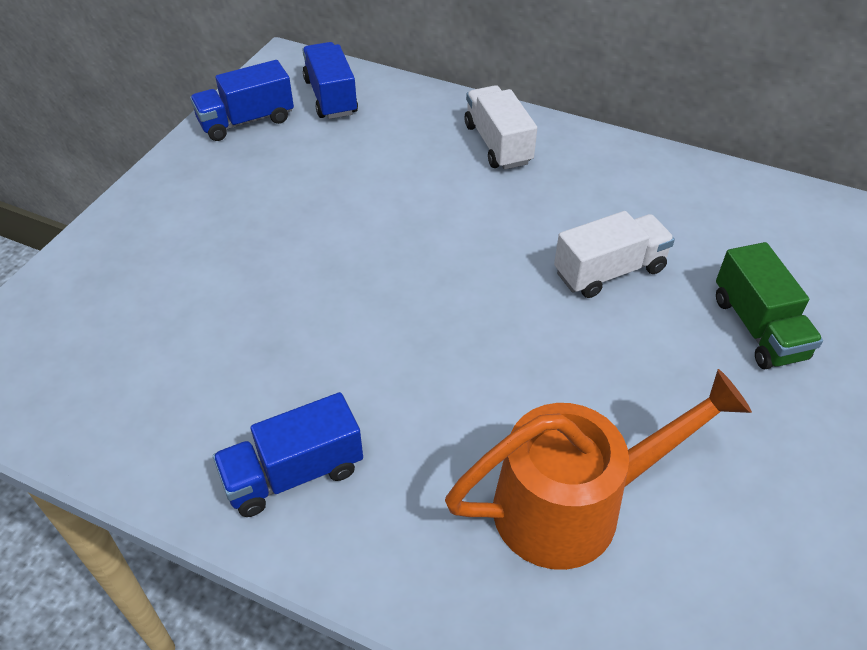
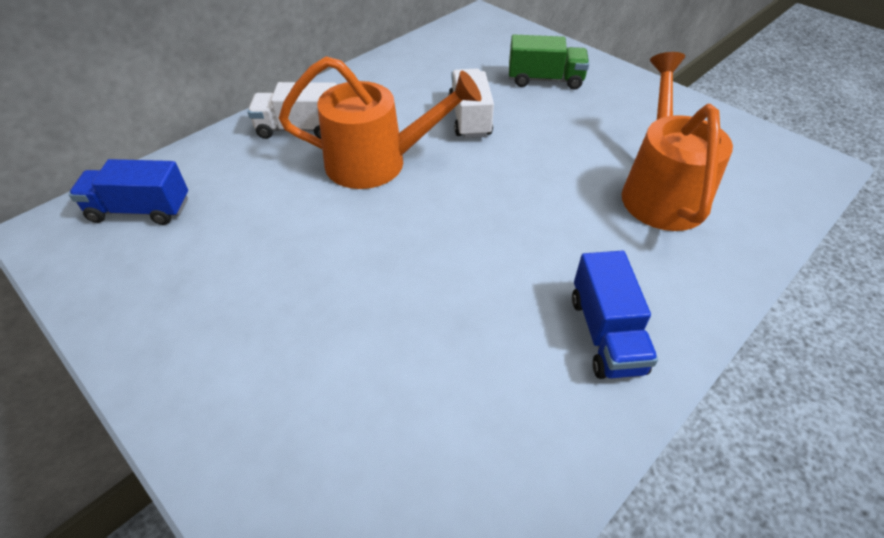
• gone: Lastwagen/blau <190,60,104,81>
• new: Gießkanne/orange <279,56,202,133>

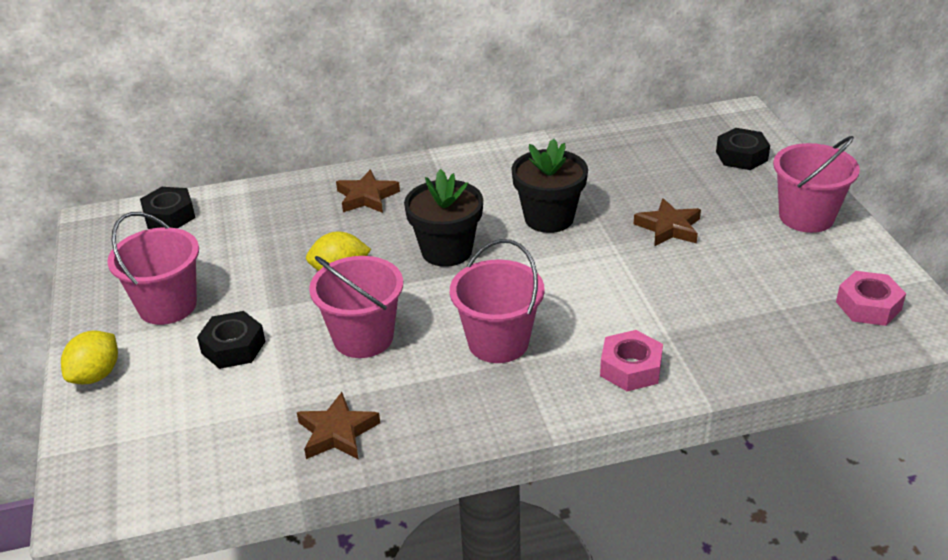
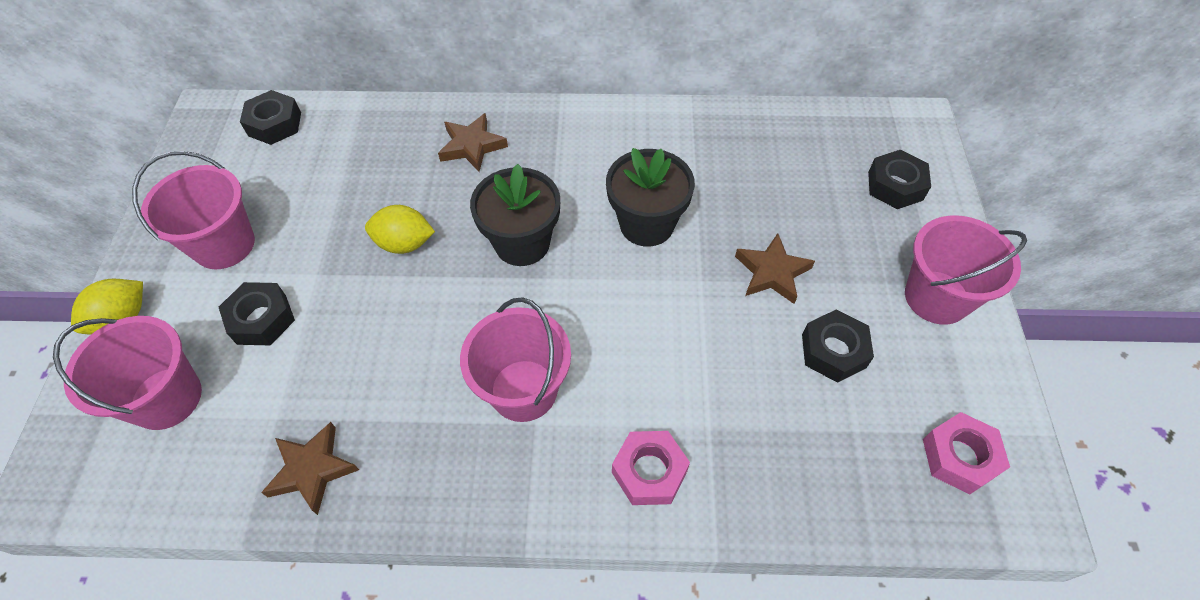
• shifted: Eimer/rosa <309,256,94,102> to <53,316,149,114>
• new: Sechskantmutter/schwarz <802,309,72,74>

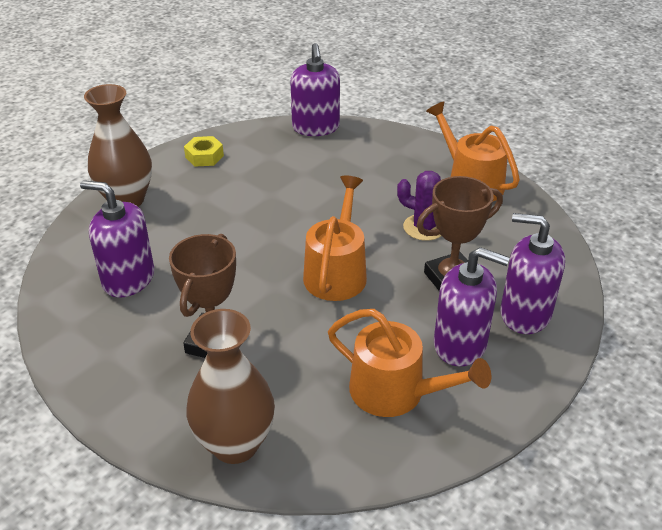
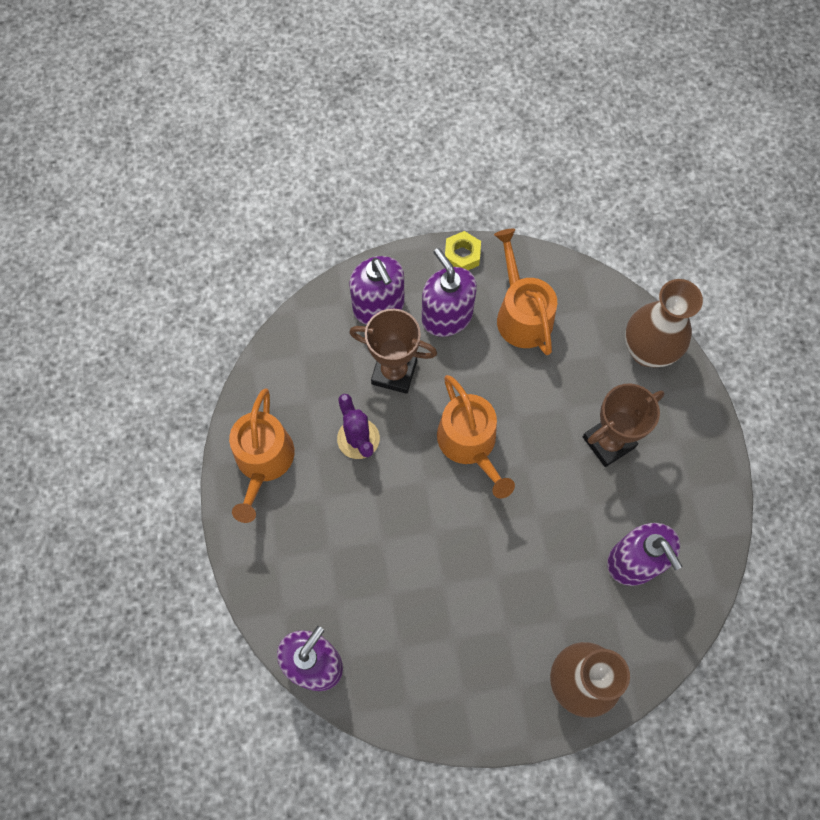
• shifted: Sechskantmutter/gelb <184,136,40,31> to <445,231,36,39>
• rotated: Gießkanne/orange <303,176,64,125> = <437,375,78,123> 75 degrees counterclockwise

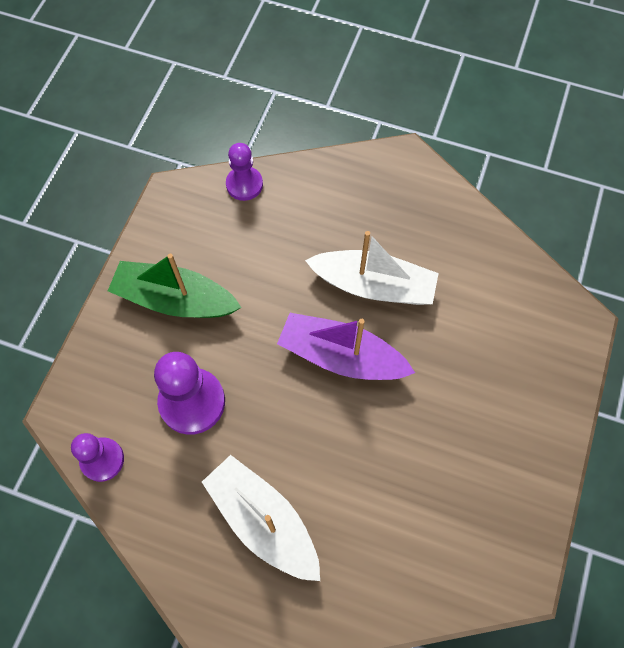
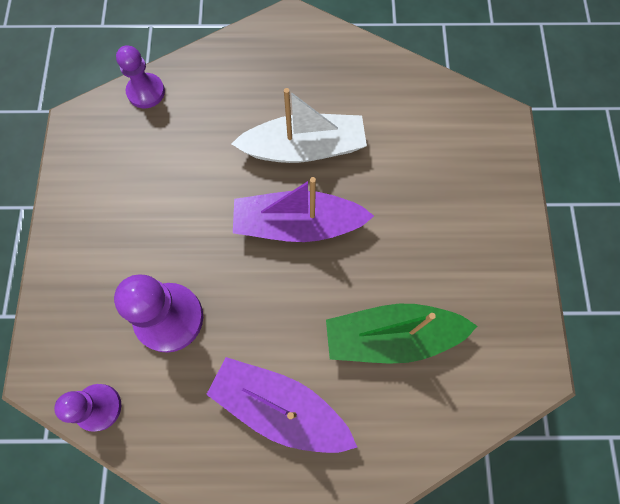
• shifted: Boot/grün <108,254,134,64> to <326,304,151,60>
• repainted: Boot/weiß <202,455,118,126> to Boot/lila <206,357,151,96>

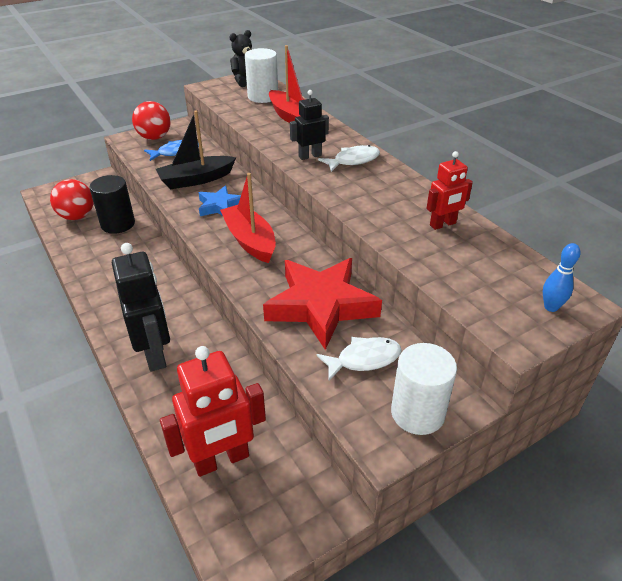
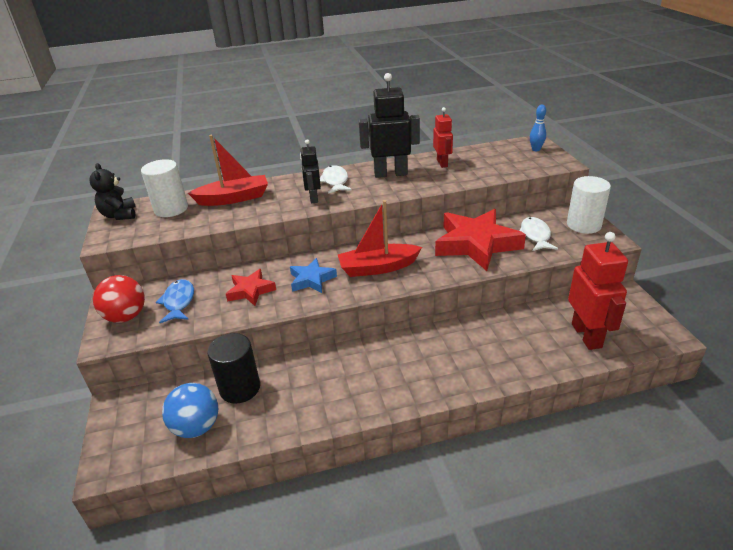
• repainted: Ball/rot <50,179,44,41> to Ball/blau <162,383,57,55>
• shifted: Roboter/schwarz <112,243,58,129> to <359,73,61,105>
• swapped: Boot/schwarz <156,111,80,78> to Stern/rot <226,269,50,37>

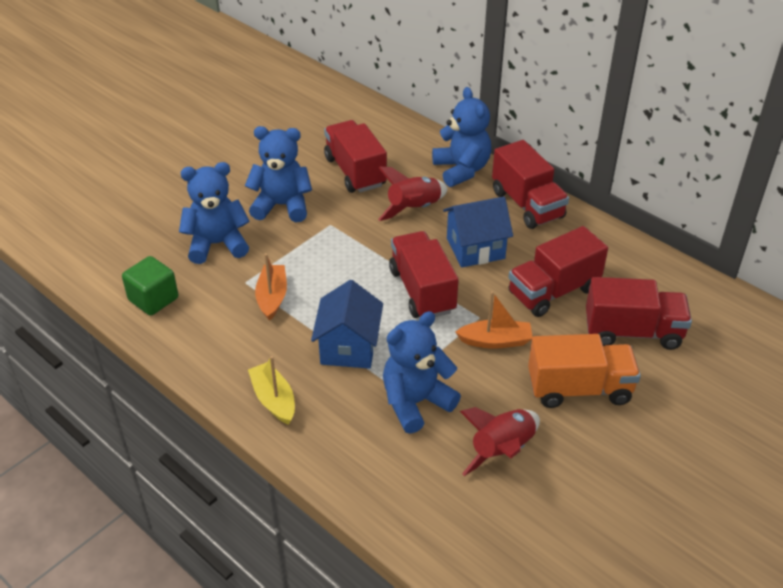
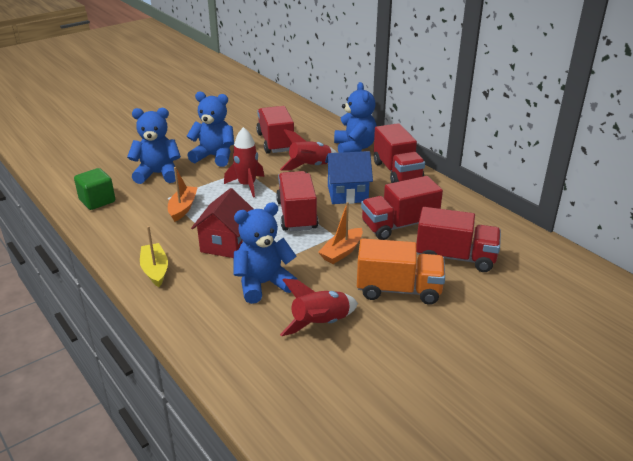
• repainted: Haus/blau <311,280,72,89> to Haus/rot <191,188,62,70>
• rotated: Boot/orange <455,291,78,58> = <318,202,45,62> 120 degrees clockwise
• new: Rakete/rot <224,127,40,71>

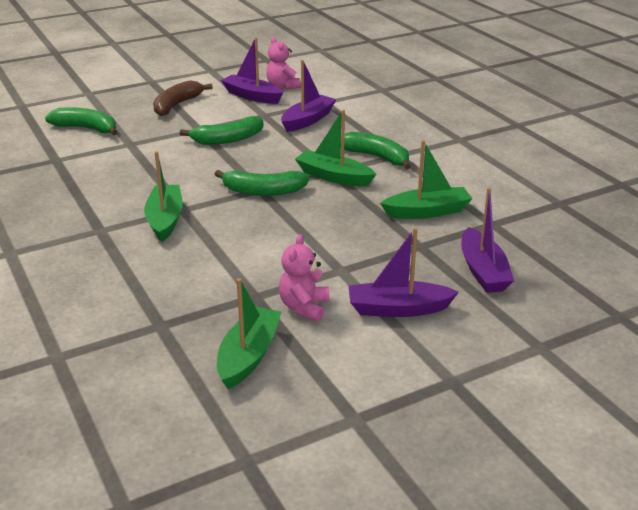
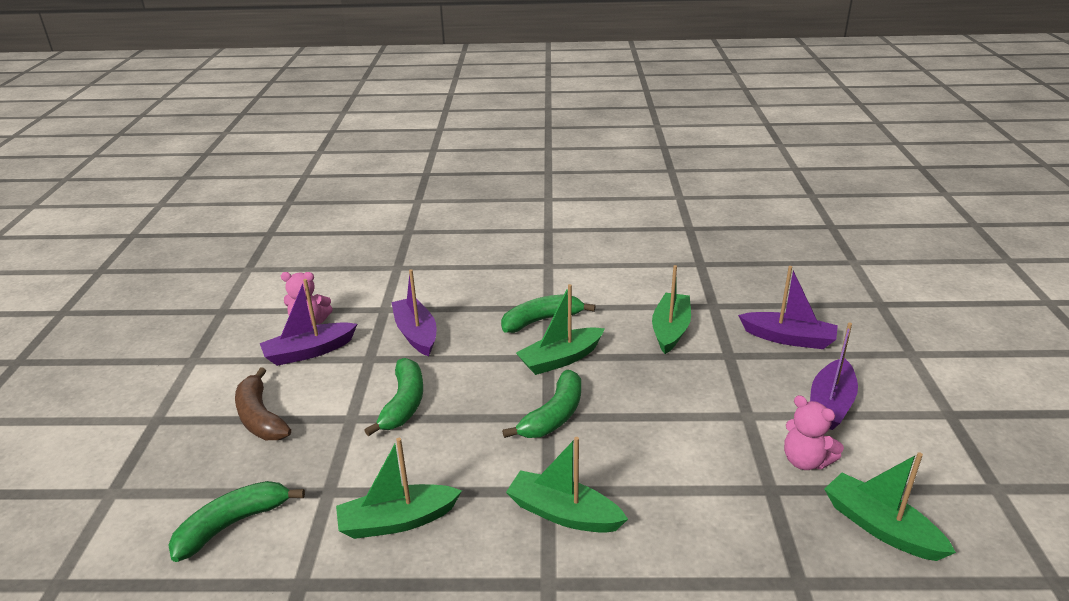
• new: Boot/grün <336,438,126,101>

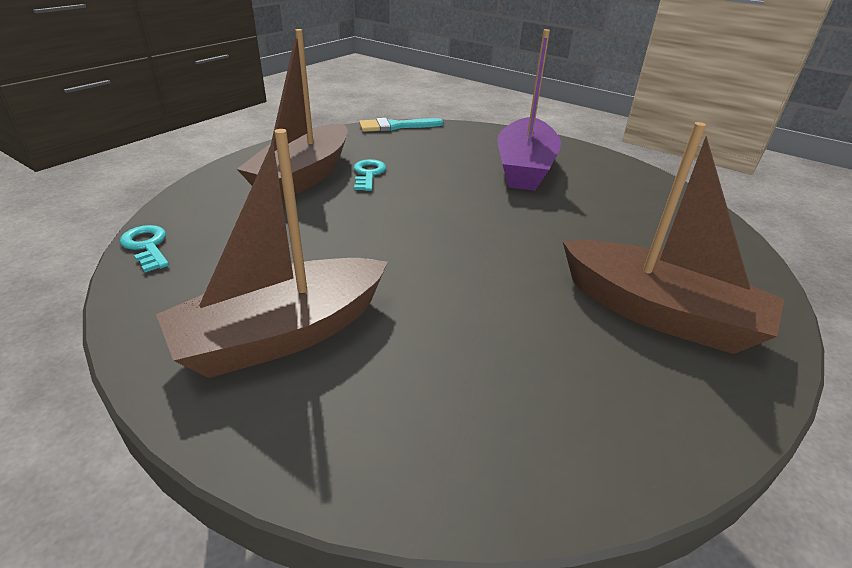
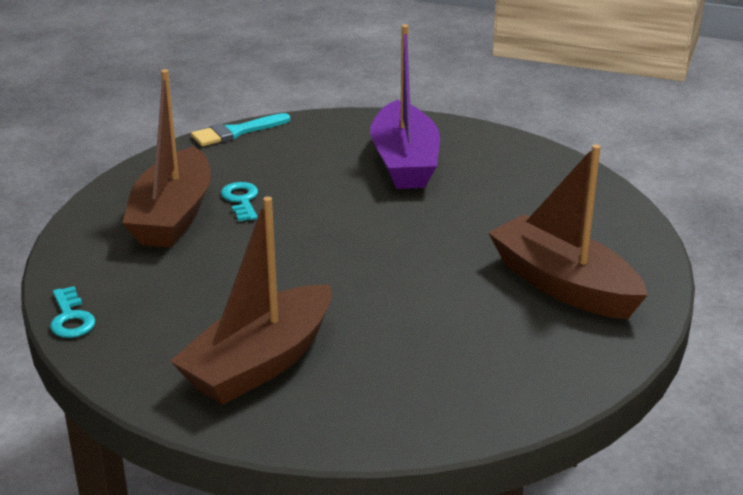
• rotated: Schlüssel/türkis <120,225,49,47> = <50,286,45,52> 150 degrees counterclockwise
• rotated: Boot/braun <563,122,221,232> = <488,144,160,175> 150 degrees counterclockwise

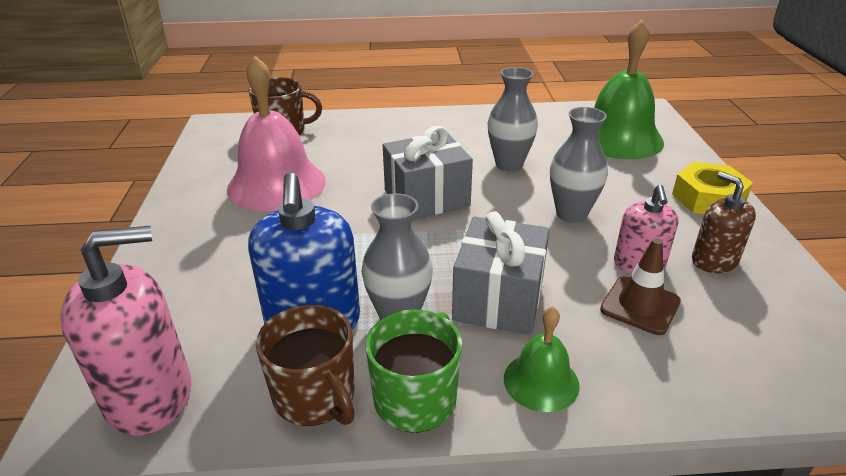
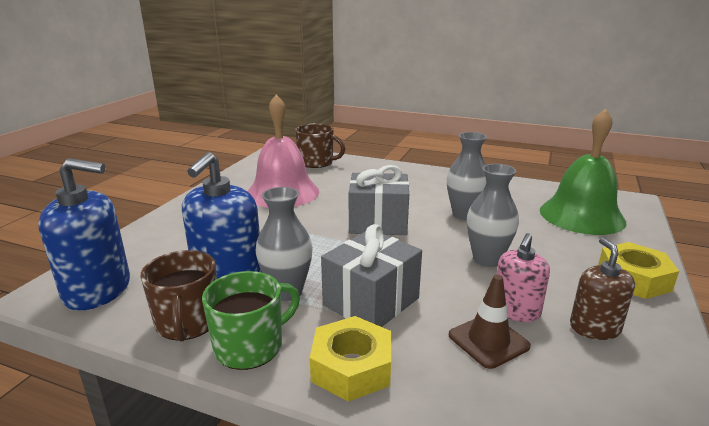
• repainted: Seifenspender/rosa <60,226,131,210> to Seifenspender/blau <38,158,92,153>
• swapped: Glocke/grün <504,306,76,106> to Sechskantmutter/gelb <310,316,81,86>

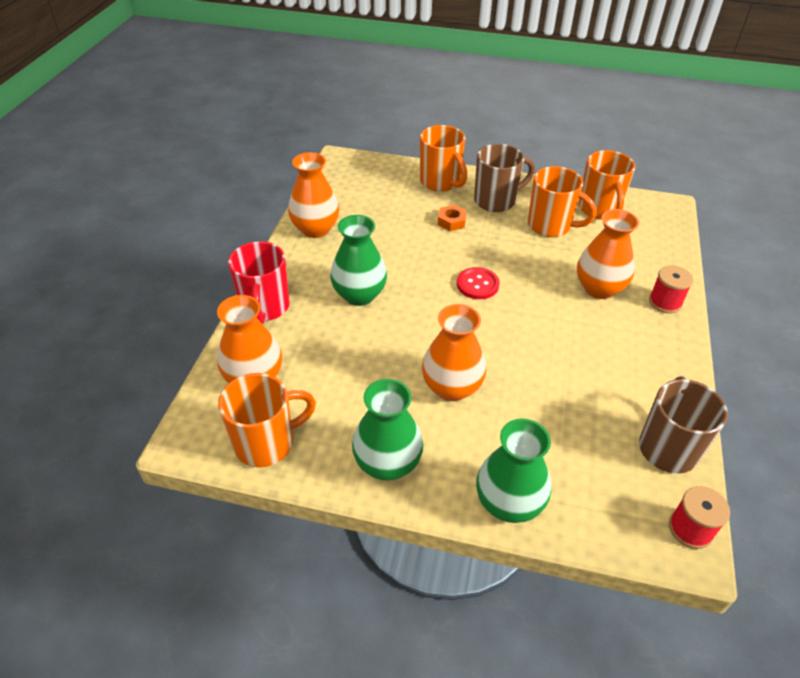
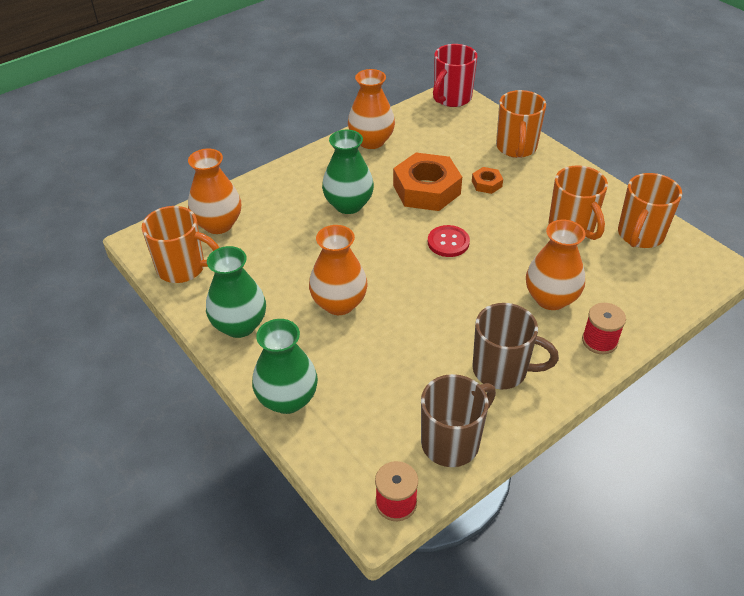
• shifted: Tasse/rot <228,241,62,83> to <433,44,45,63>
• shifted: Tasse/braun <474,144,61,68> to <472,303,87,86>
• new: Sechskantmutter/orange <393,153,69,58>

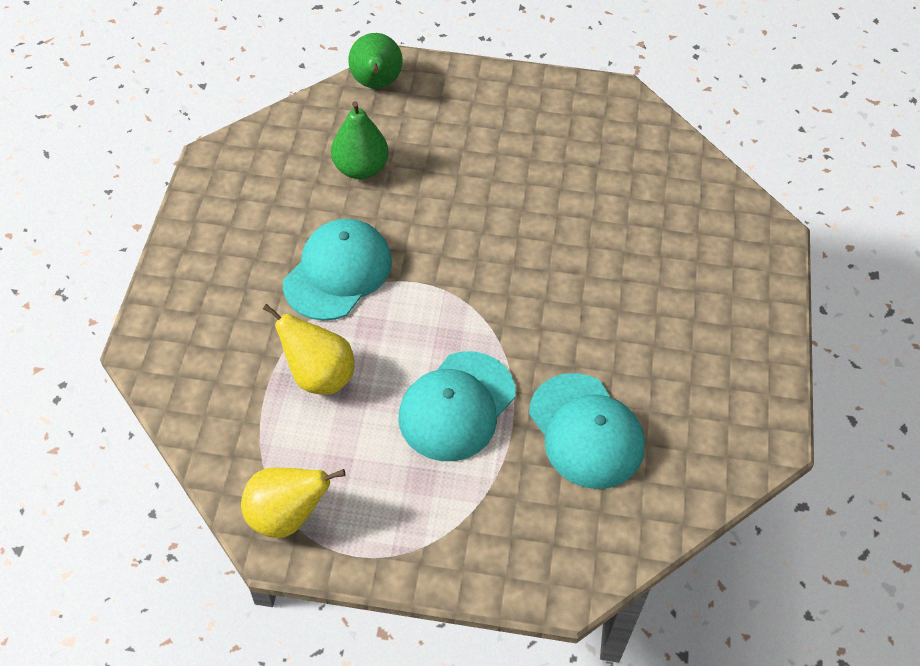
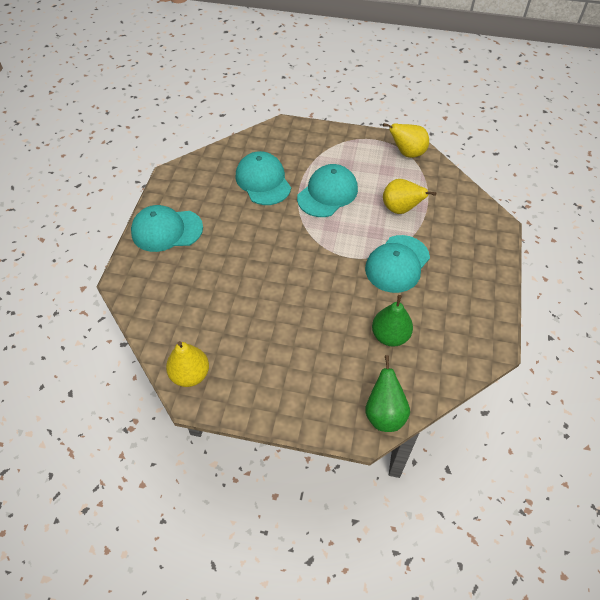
• new: Kappe/türkis <131,205,72,47>
• new: Birne/gelb <166,341,43,46>

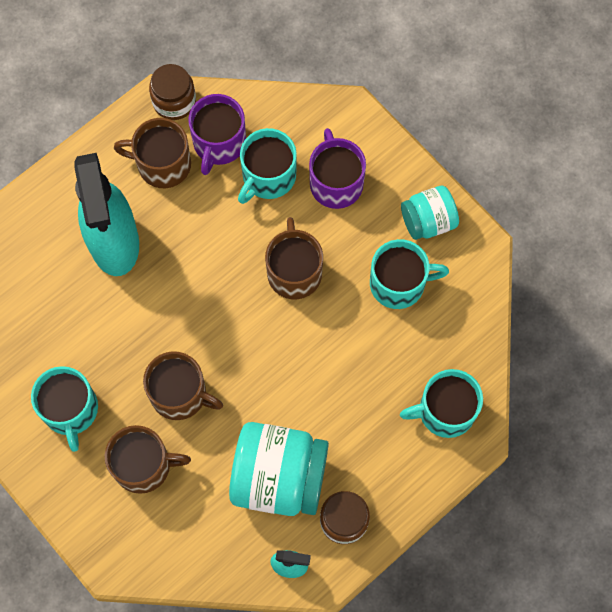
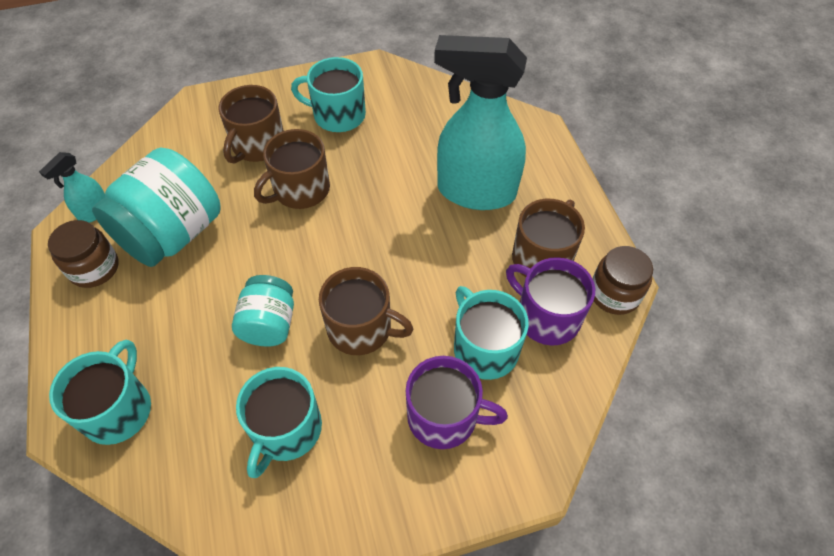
• shifted: Einmachglas/türkis <401,186,58,54> to <232,275,62,72>

